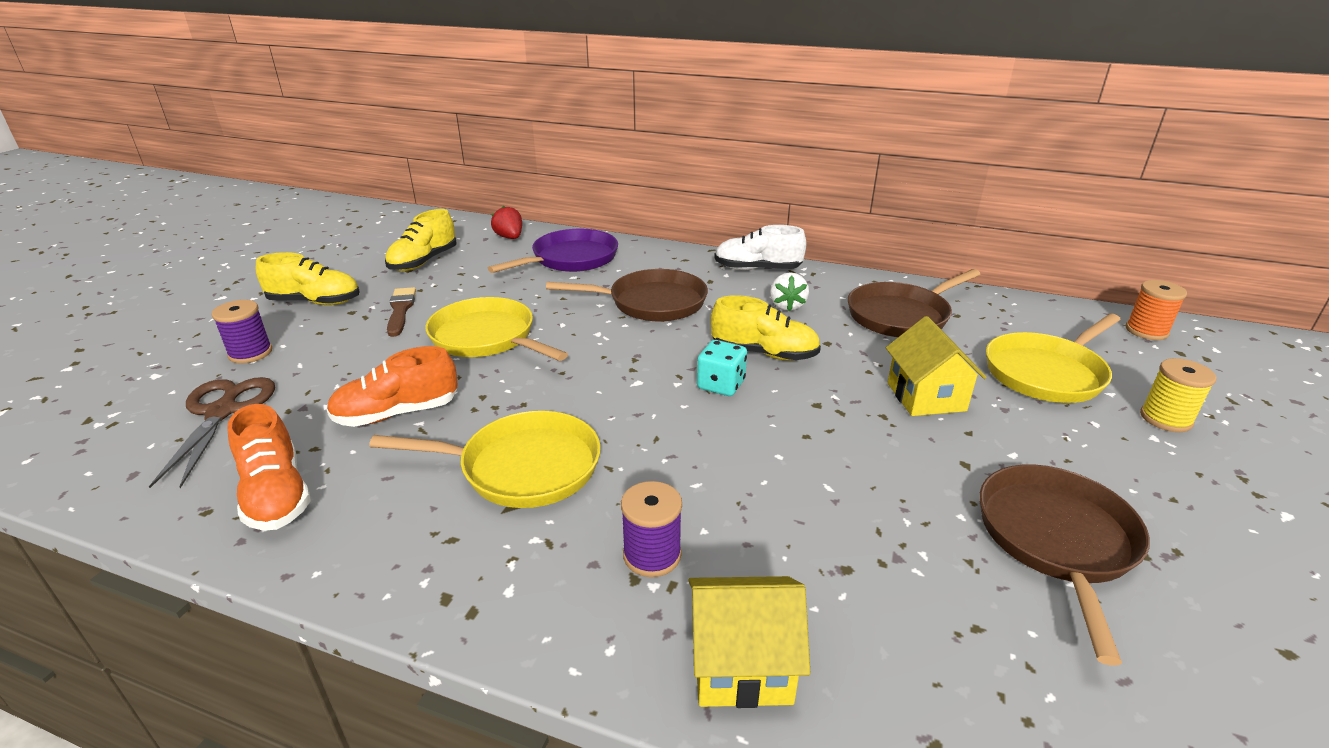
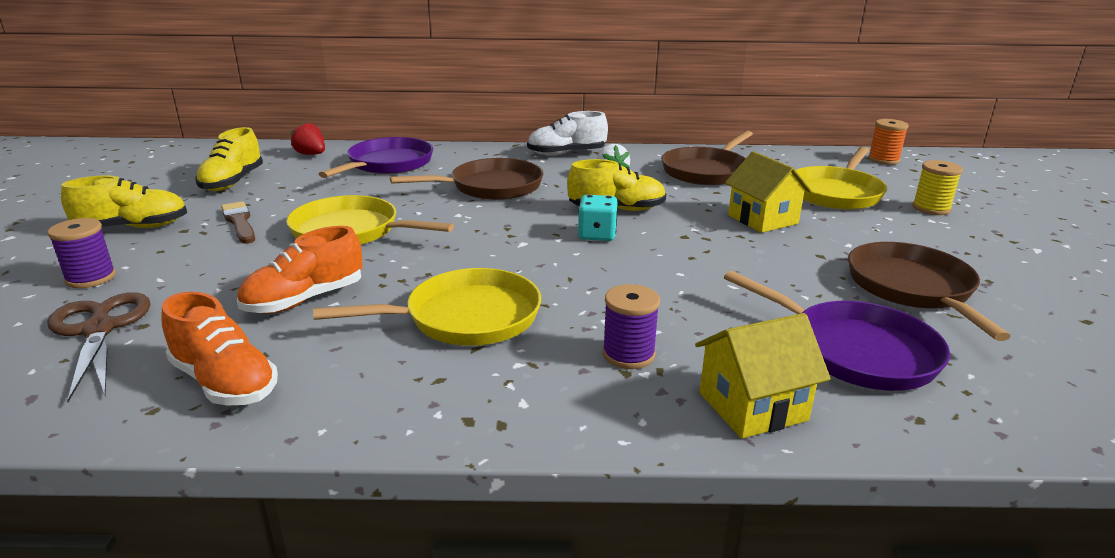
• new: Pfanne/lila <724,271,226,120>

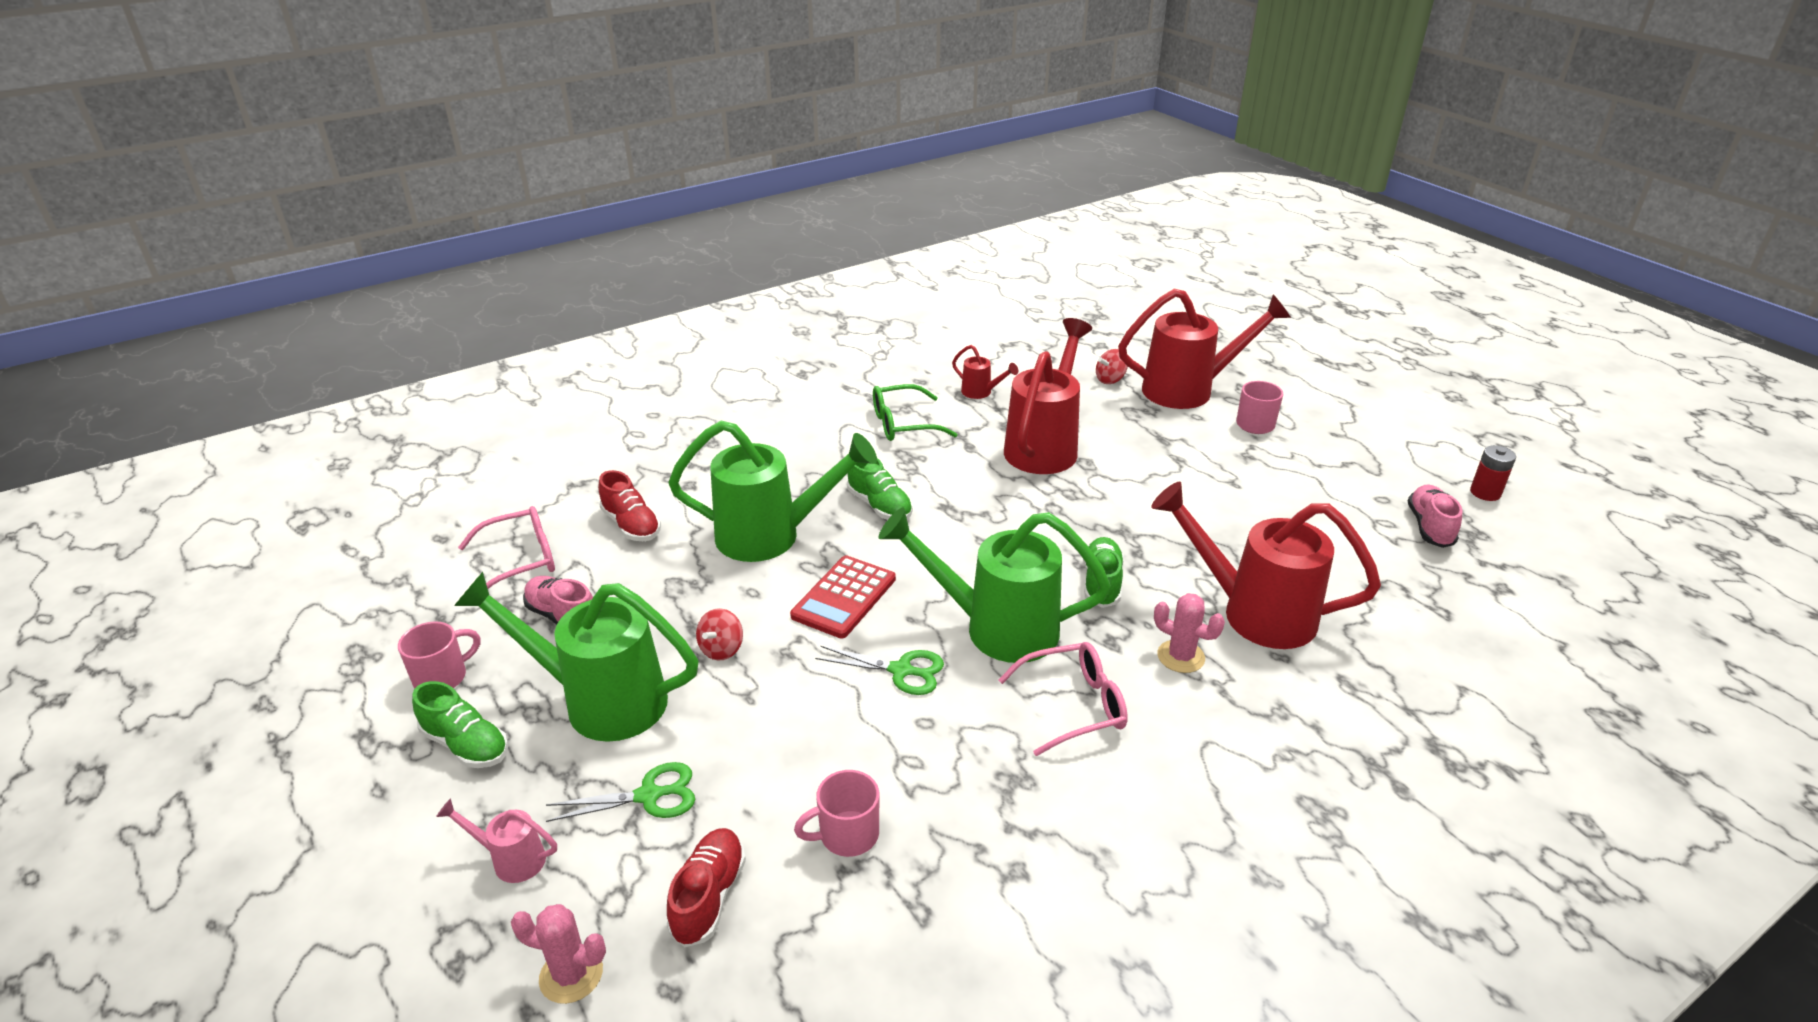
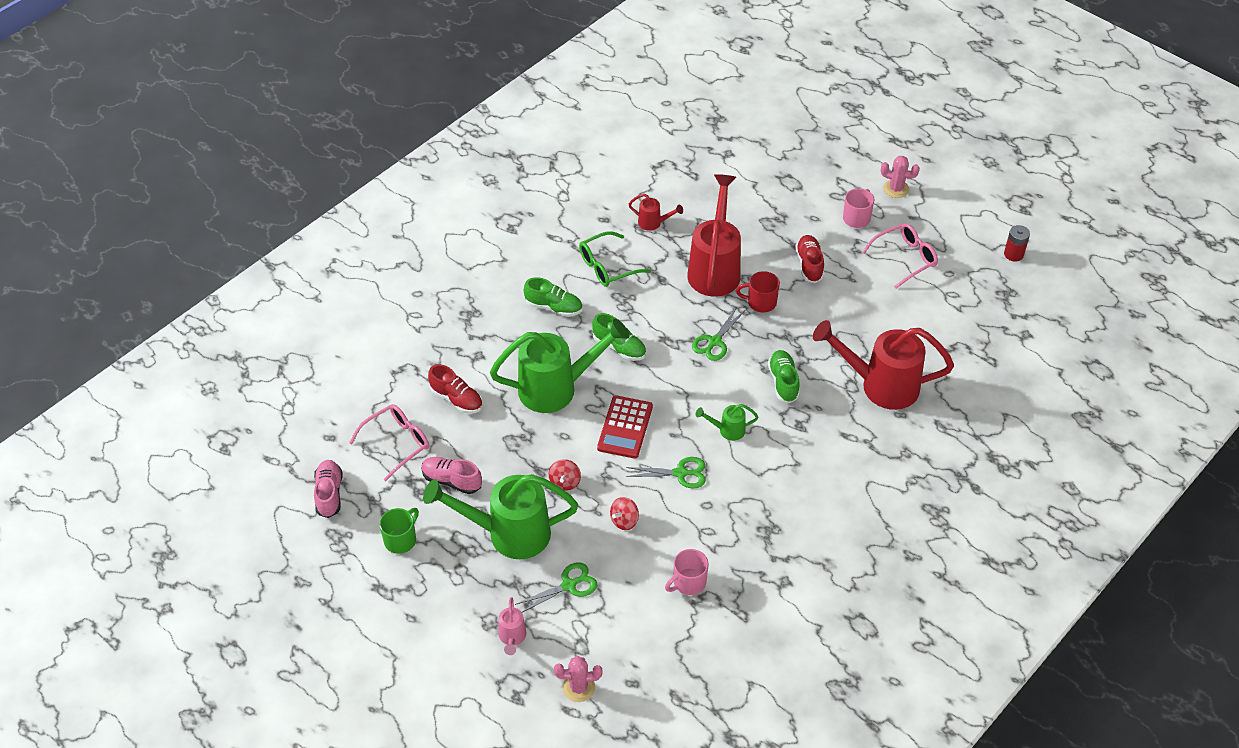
• repainted: Tasse/rosa <398,621,83,68> to Tasse/grün <379,508,40,46>
• shifted: Schuh/grün <412,681,96,87> to <524,277,59,40>
• rotated: Gießkanne/rosa <436,798,121,85> = <499,597,27,58> 90 degrees counterclockwise
• shifted: Schuh/rot <667,828,79,119> to <795,235,29,48>
• scaled: Gießkanne/grün <878,508,233,155> = <696,404,63,37> x0.44
• shifted: Brille/rosa <998,642,130,114> to <862,223,76,66>
• shifted: Kreisel/rot <1096,349,32,35> to <610,497,29,33>
• gone: Gießkanne/rot <1118,289,173,120>
• shifted: Kaktus/rosa <1154,593,71,80> to <881,156,39,42>
• shifted: Schuh/rosa <1408,485,55,63> to <314,460,29,58>
• new: Schere/grün <692,307,53,54>
• new: Tasse/rot <736,271,44,41>

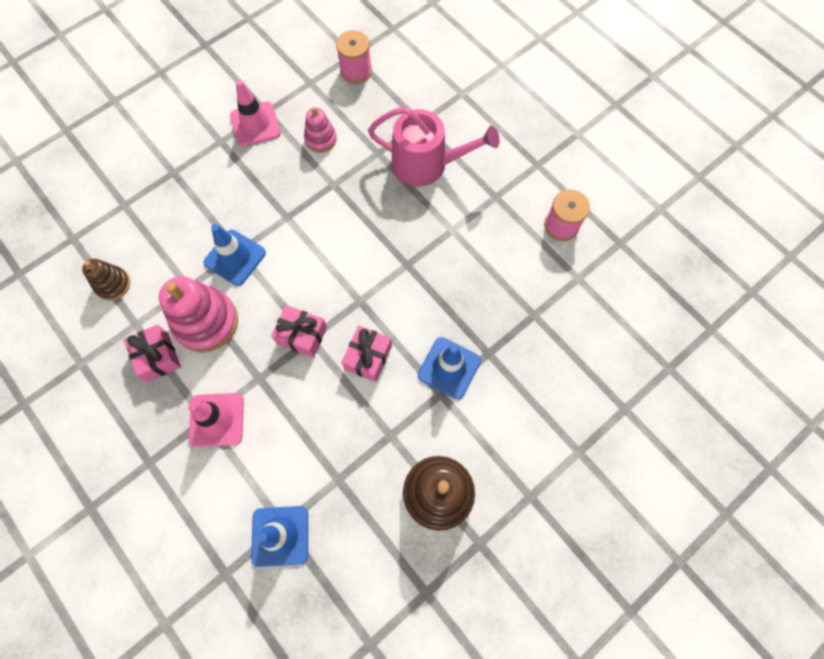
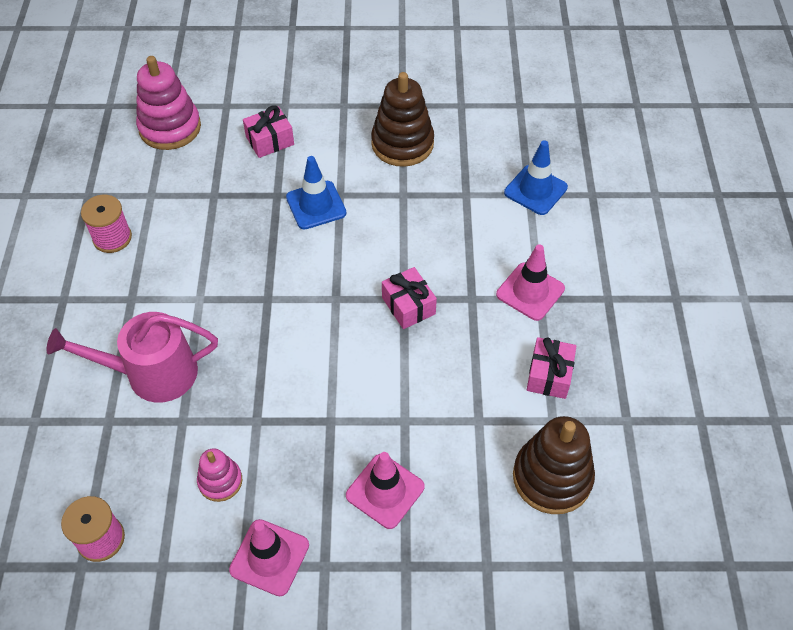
• scaled: Stapelspielzeug/braun <82,259,48,41> = <513,416,82,98> x1.80
• shifted: Stapelspielzeug/rosa <159,276,79,77> to <136,56,65,94>
• gone: Leitkegel/blau <203,224,63,62>
• shifted: Geschenk/rosa <341,325,51,57> to <243,105,51,53>
• rotated: Gießkanne/rosa <368,107,132,80> = <46,312,172,91> 60 degrees counterclockwise
• new: Leitkegel/rosa <346,452,79,77>

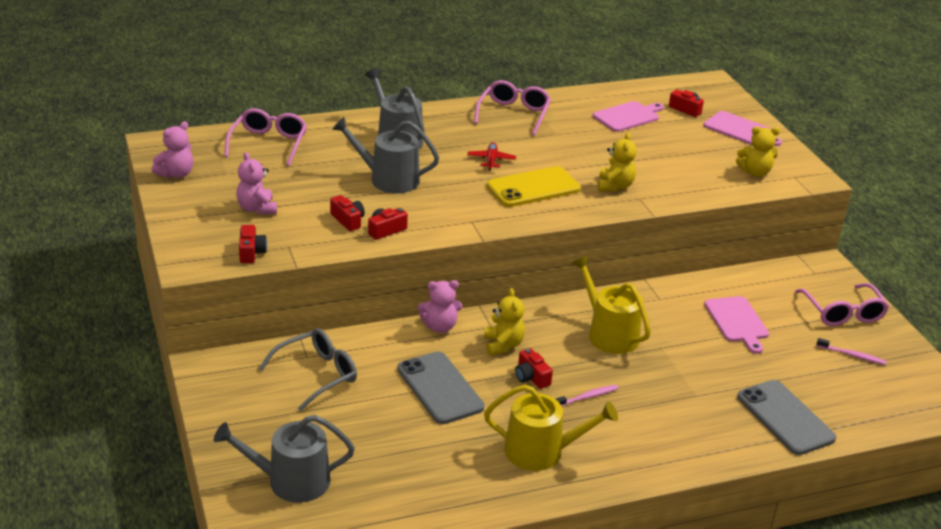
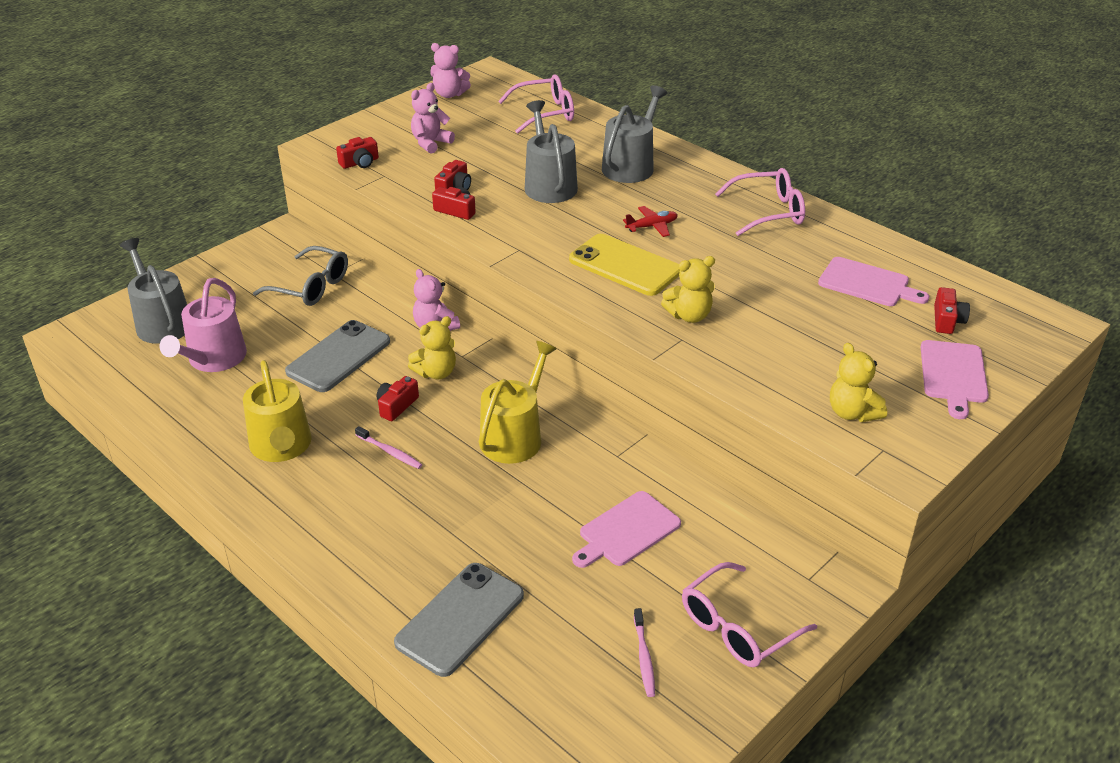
• new: Gießkanne/rosa <160,278,87,94>

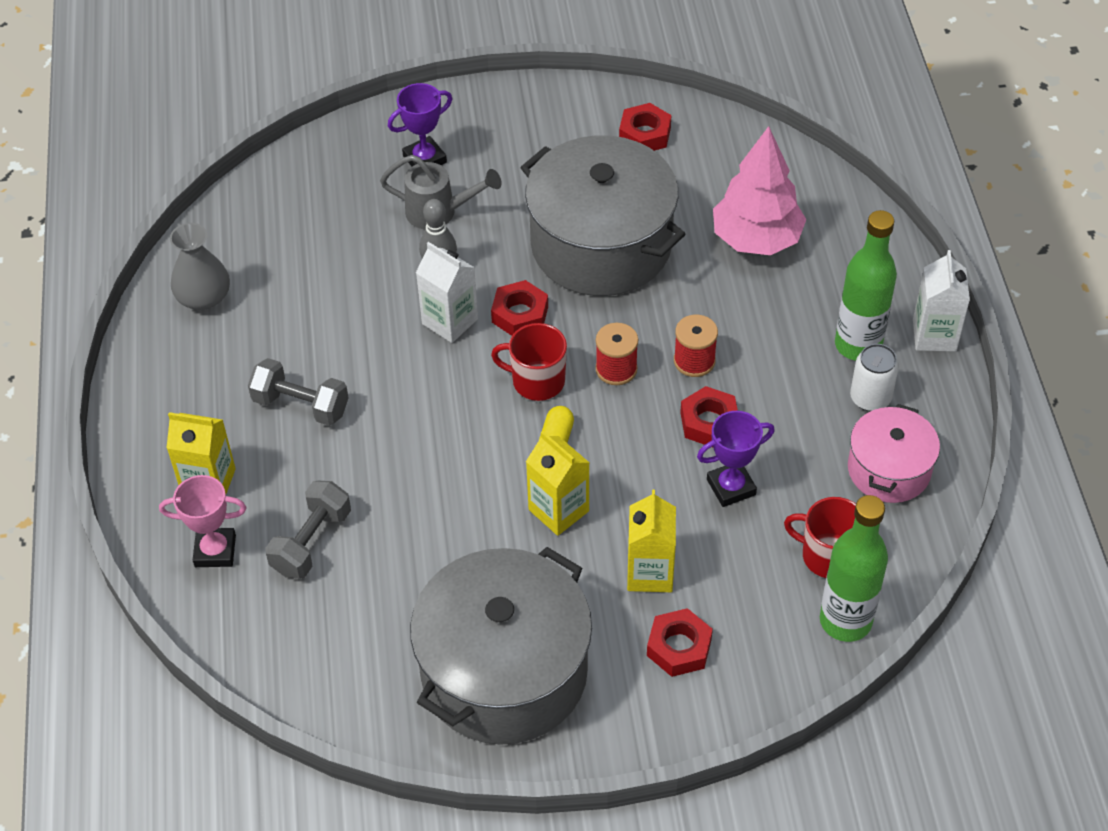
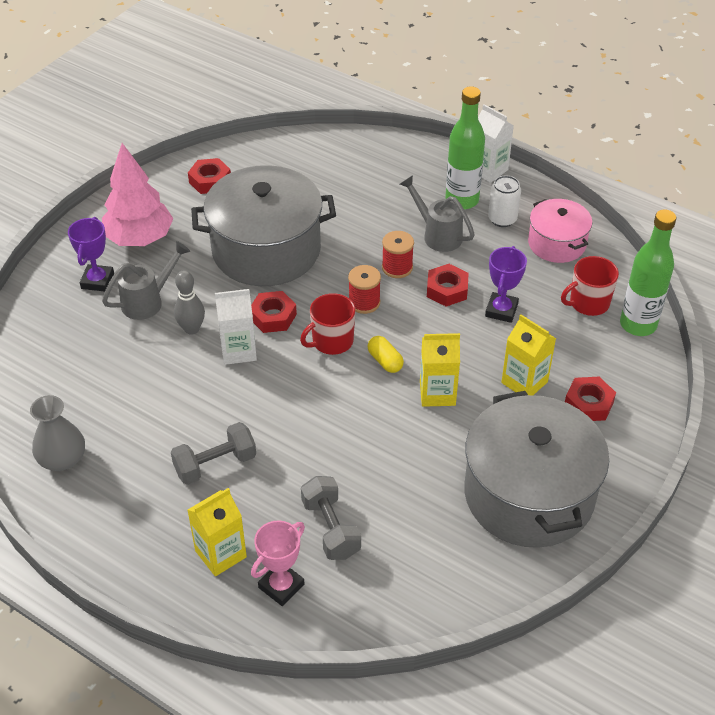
• shifted: Baum/rosa <713,126,94,129> to <102,143,72,103>
• new: Gießkanne/grau <400,175,75,77>

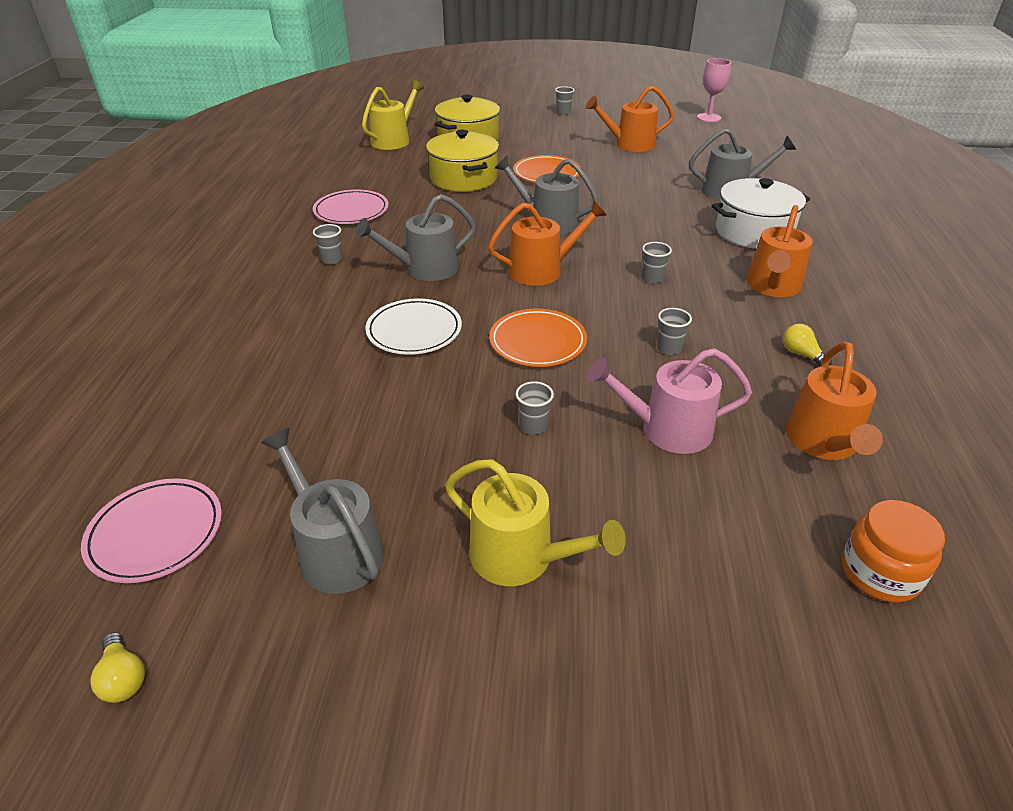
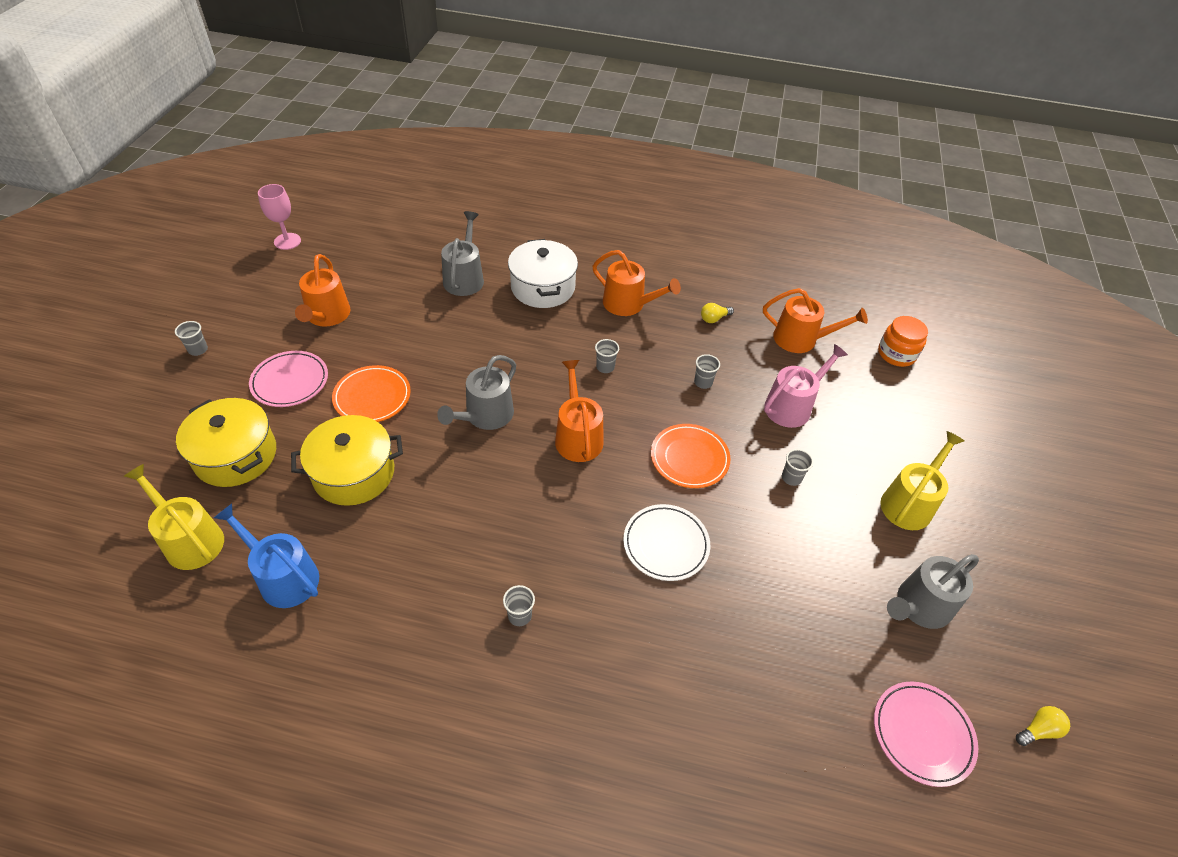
• shifted: Teller/rosa <313,190,76,34> to <249,351,79,56>
• gone: Gießkanne/grau <355,194,121,87>
• rotated: Gießkanne/rosa <587,348,165,106> = <764,344,84,84> 135 degrees counterclockwise
• new: Gießkanne/blau <214,504,105,104>

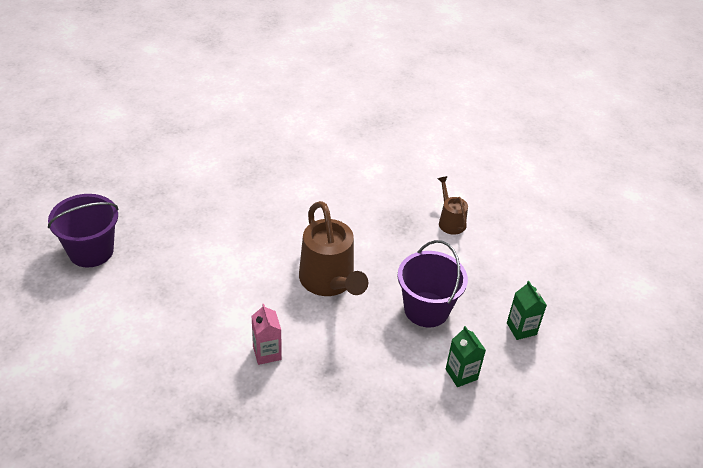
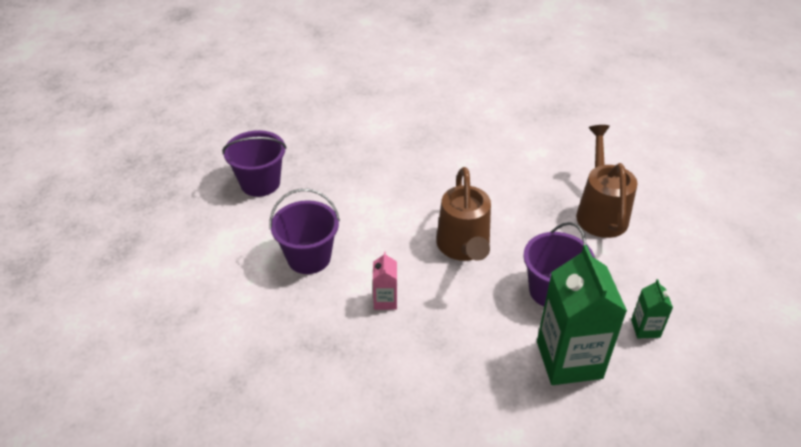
• scaled: Gießkanne/braun <437,176,31,59> = <576,125,62,113> x1.90
• scaled: Getränkekarton/grün <446,326,40,61> = <537,245,90,140> x2.17
• new: Eimer/lila <270,189,70,85>

